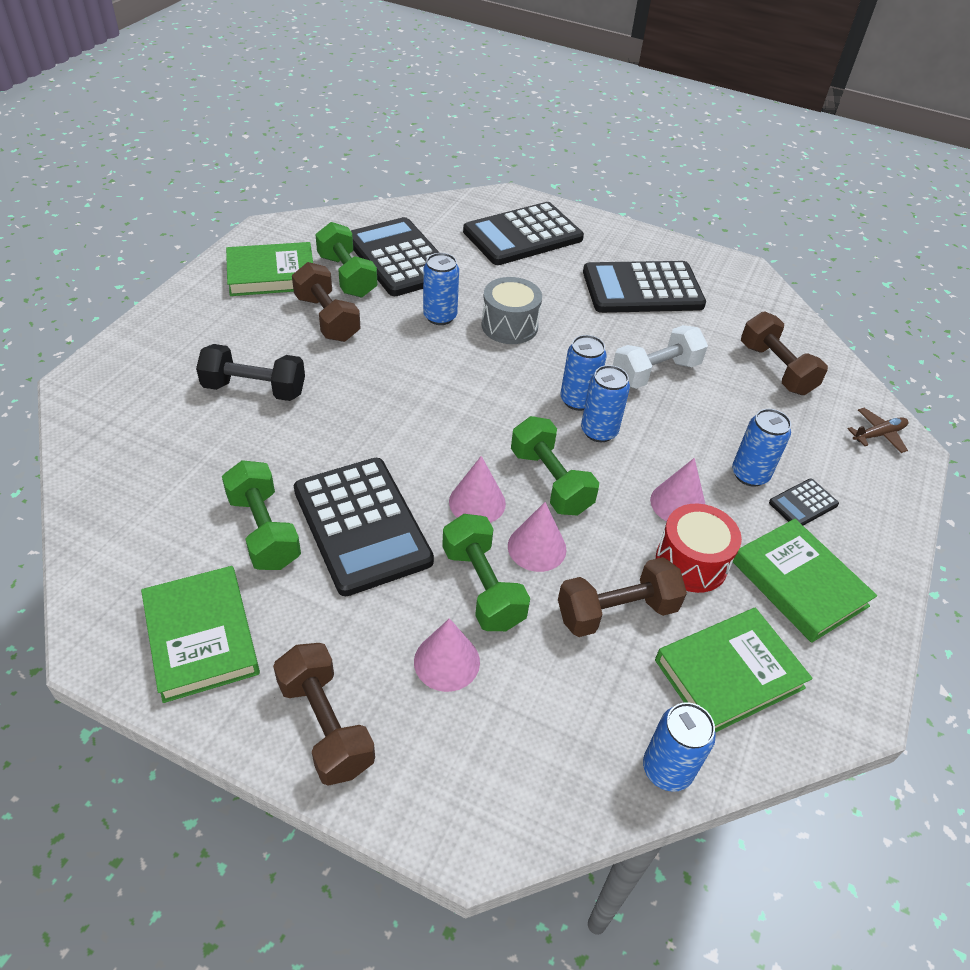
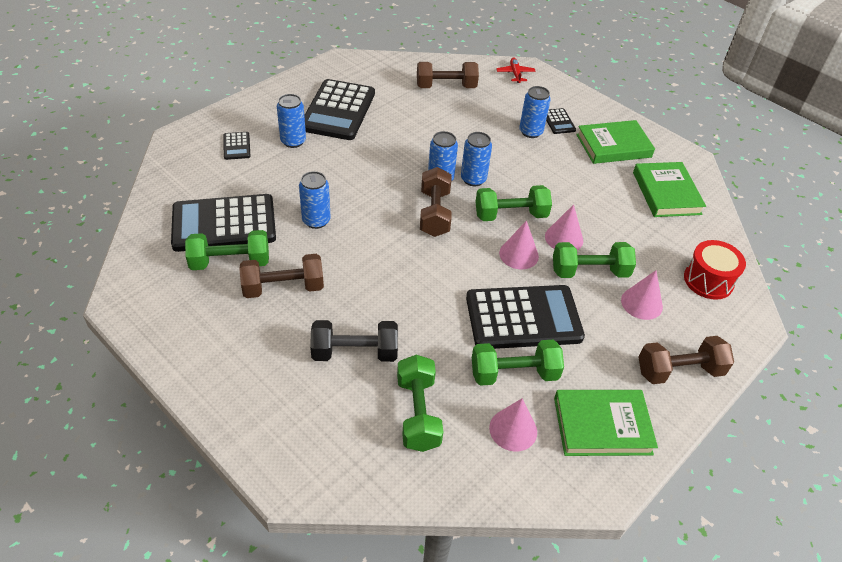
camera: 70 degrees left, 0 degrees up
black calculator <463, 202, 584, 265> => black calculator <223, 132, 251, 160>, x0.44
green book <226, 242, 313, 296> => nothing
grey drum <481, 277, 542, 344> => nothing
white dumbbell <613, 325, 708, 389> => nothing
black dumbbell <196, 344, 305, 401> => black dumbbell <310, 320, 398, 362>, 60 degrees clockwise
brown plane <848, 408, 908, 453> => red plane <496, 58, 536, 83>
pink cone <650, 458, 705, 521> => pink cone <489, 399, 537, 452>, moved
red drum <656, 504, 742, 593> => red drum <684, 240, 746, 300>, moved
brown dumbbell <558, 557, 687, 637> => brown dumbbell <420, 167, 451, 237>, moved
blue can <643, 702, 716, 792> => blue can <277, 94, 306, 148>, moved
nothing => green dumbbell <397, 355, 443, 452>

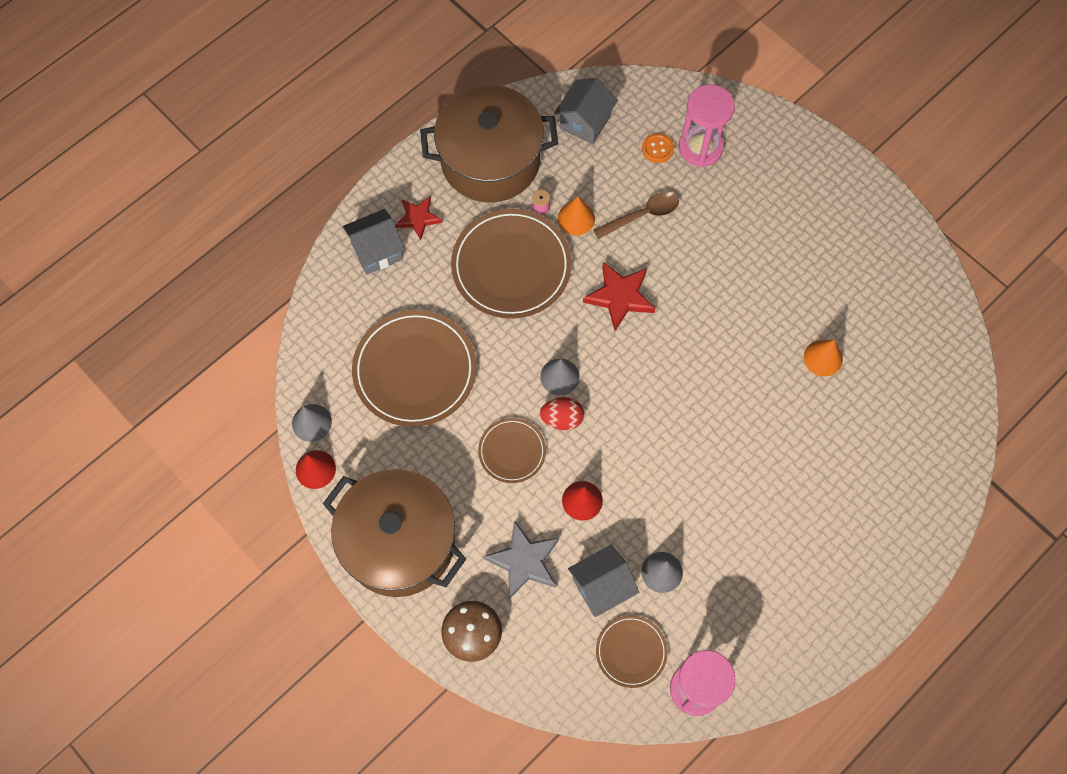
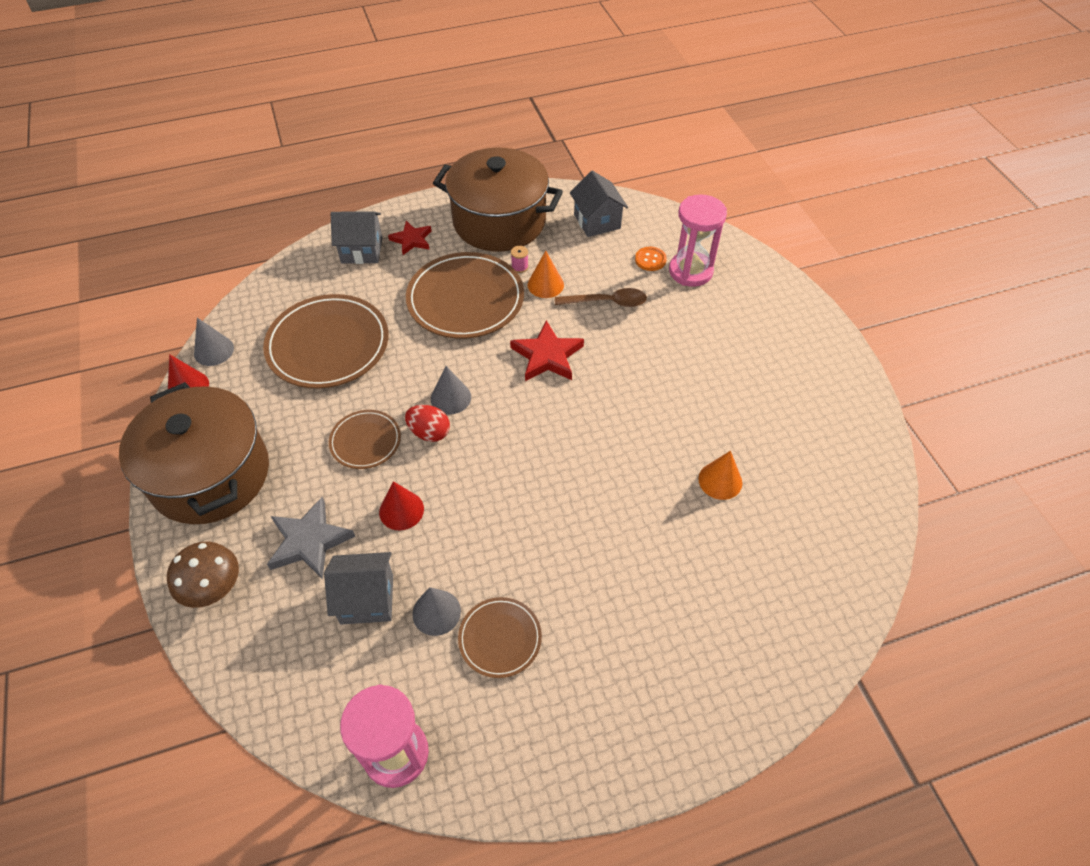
camera: 25 degrees right, 15 degrees down
grey house <555, 78, 618, 144> => grey house <570, 170, 628, 237>, 75 degrees counterclockwise
brown plate <596, 615, 668, 688> => brown plate <458, 597, 542, 678>, moved

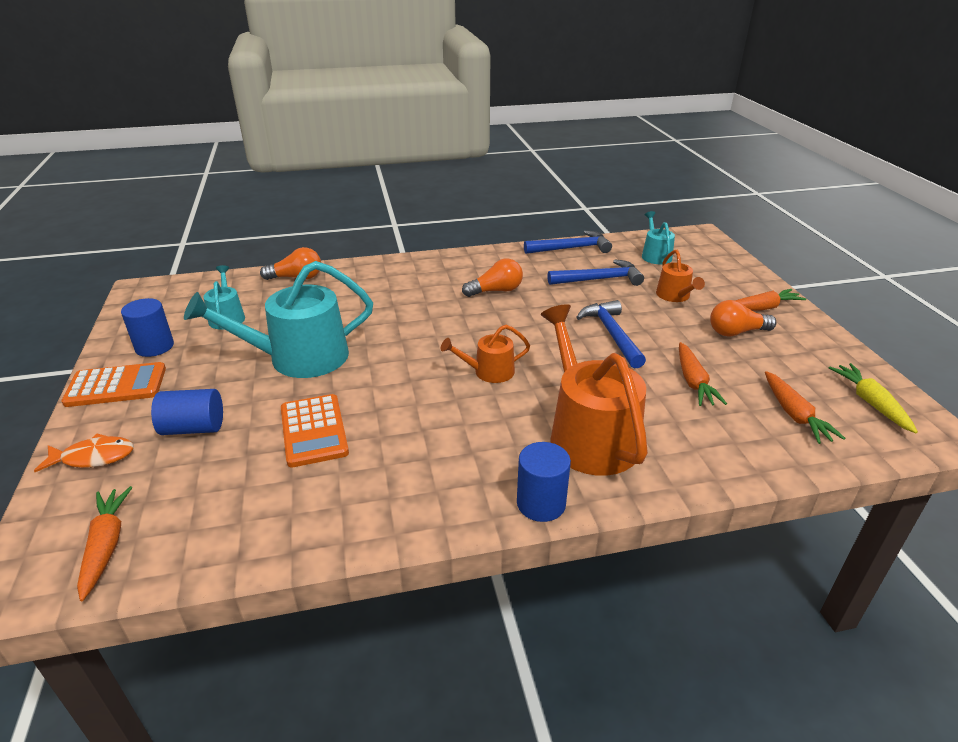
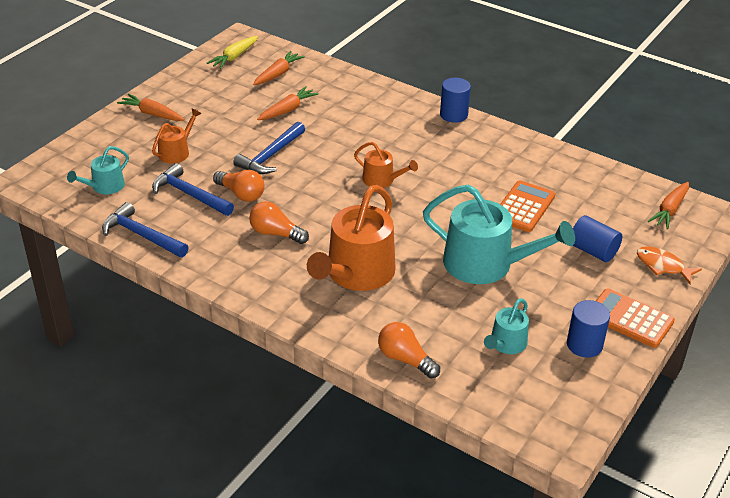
camera: 135 degrees left, 5 degrees up
orange light bulb <710, 300, 776, 337> => orange light bulb <213, 170, 264, 202>, moved
orange watering can <541, 304, 648, 476> => orange watering can <307, 185, 396, 291>, moved

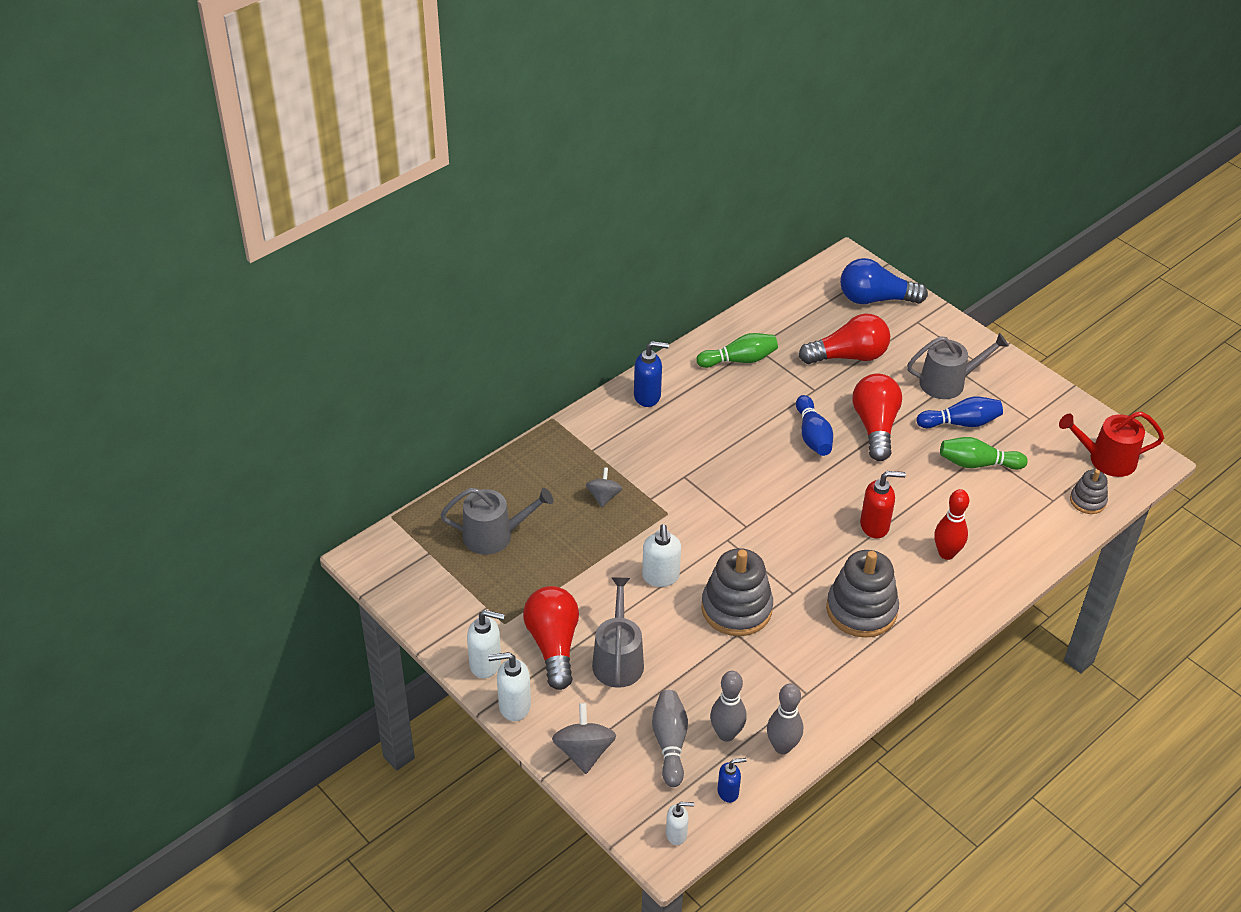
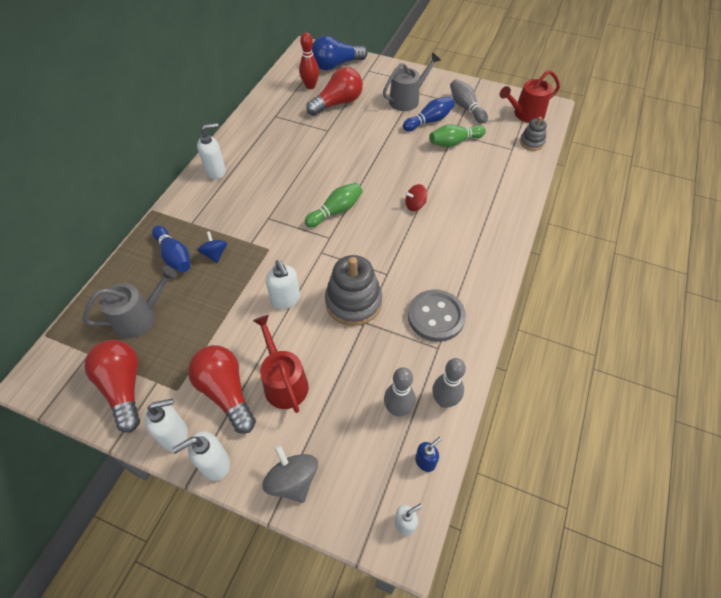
camera: 25 degrees left, 10 degrees up
green bowling pin <696, 333, 778, 368> => green bowling pin <304, 183, 363, 228>, moved
blue soap dispenser <634, 341, 669, 407> => white soap dispenser <197, 123, 226, 179>
red light bulb <853, 373, 902, 461> => red light bulb <84, 340, 140, 433>, moved
blue bowling pin <796, 395, 833, 456> => blue bowling pin <152, 225, 190, 272>, moved
grey spinning top <586, 467, 622, 507> => blue spinning top <198, 231, 227, 263>
red soap dispenser <860, 471, 906, 538> => red spinning top <405, 184, 427, 211>
red bowling pin <934, 489, 969, 560> => red bowling pin <299, 33, 319, 89>, moved
grey stacking toy <826, 550, 899, 638> => nothing
grey watering can <592, 577, 644, 688> => red watering can <253, 315, 309, 413>
grey bowling pin <652, 690, 688, 787> => grey bowling pin <450, 79, 488, 124>, moved
nothing => grey button <408, 290, 466, 342>

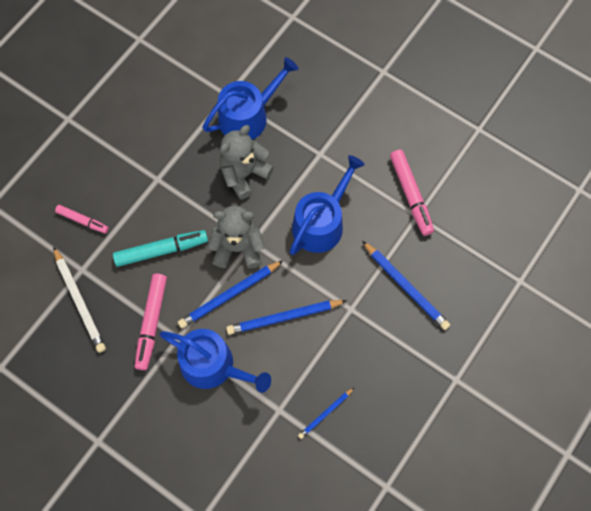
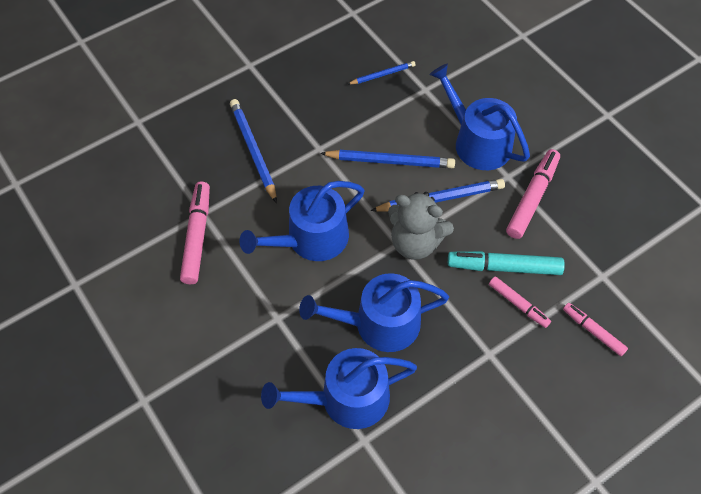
camera: 160 degrees left, 10 degrees down
grey teddy bear <220, 125, 274, 199> => blue watering can <299, 273, 449, 352>
white pencil <53, 246, 106, 353> => nothing
nothing => pink marker <489, 276, 551, 328>

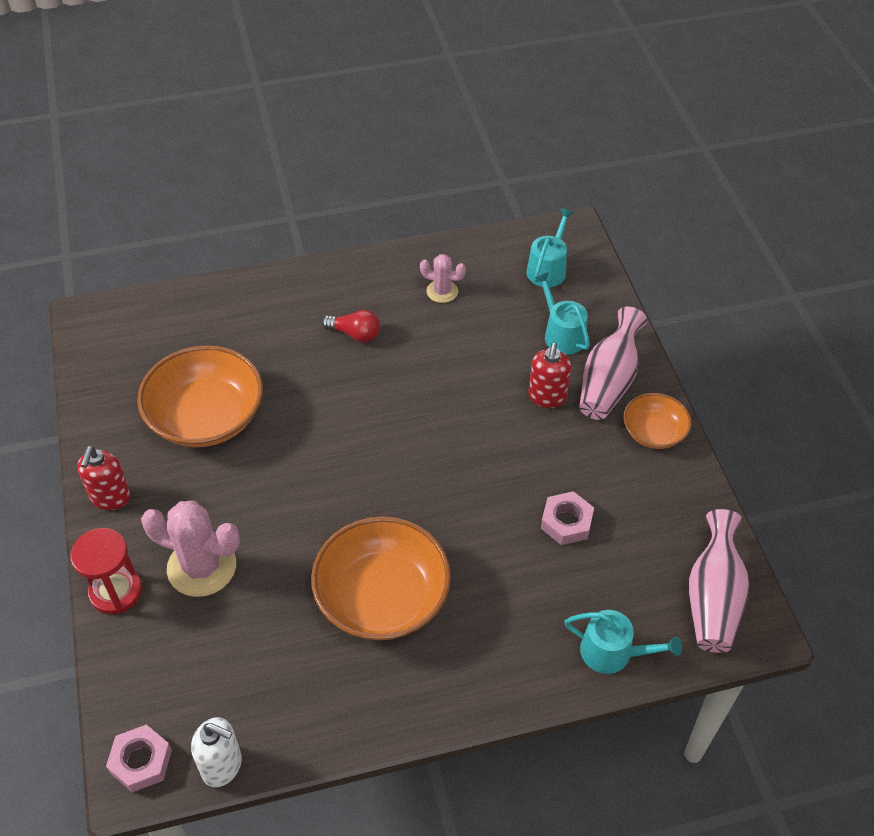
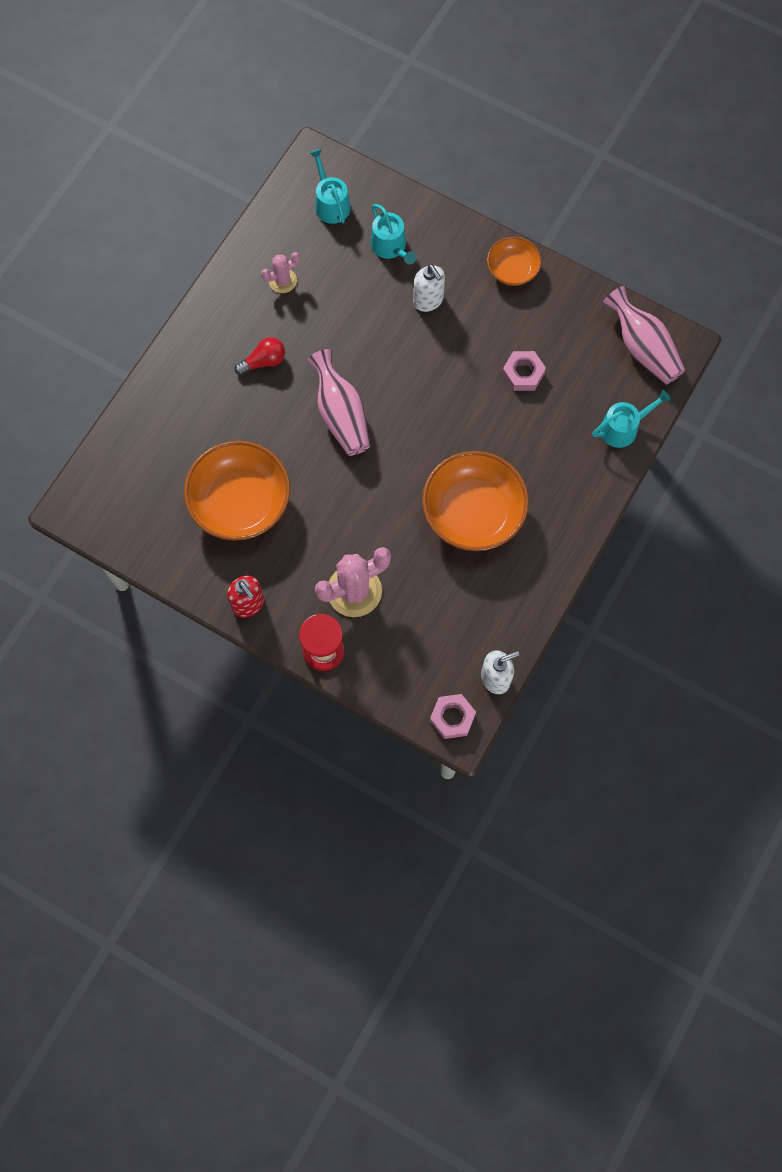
camera: 45 degrees left, 20 degrees up
turquoise watering can <535, 272, 590, 355> => turquoise watering can <371, 204, 416, 265>, 135 degrees counterclockwise
pink vase <579, 307, 648, 420> => pink vase <307, 349, 370, 456>, moved
red soap dispenser <528, 343, 571, 408> => white soap dispenser <413, 264, 445, 312>

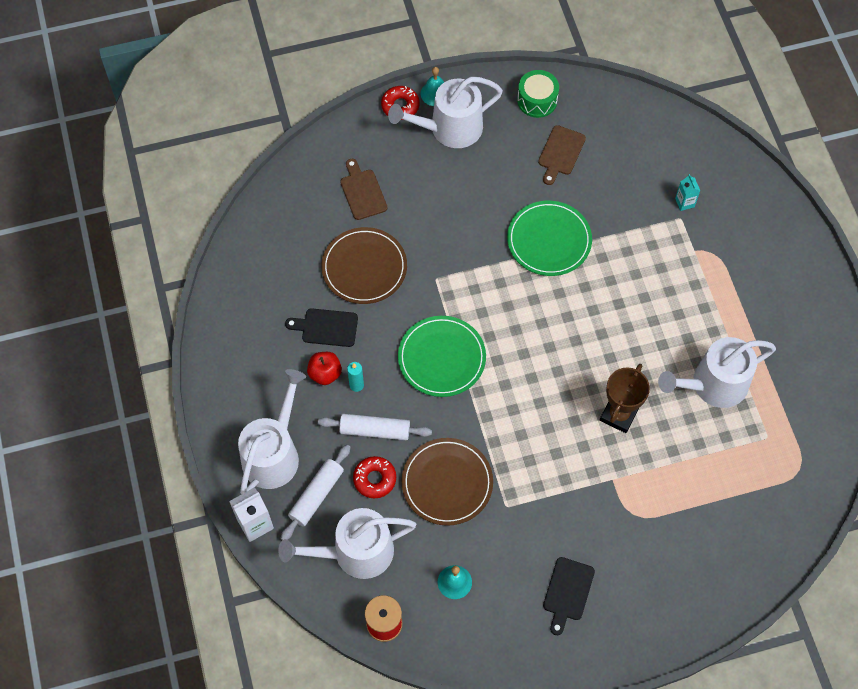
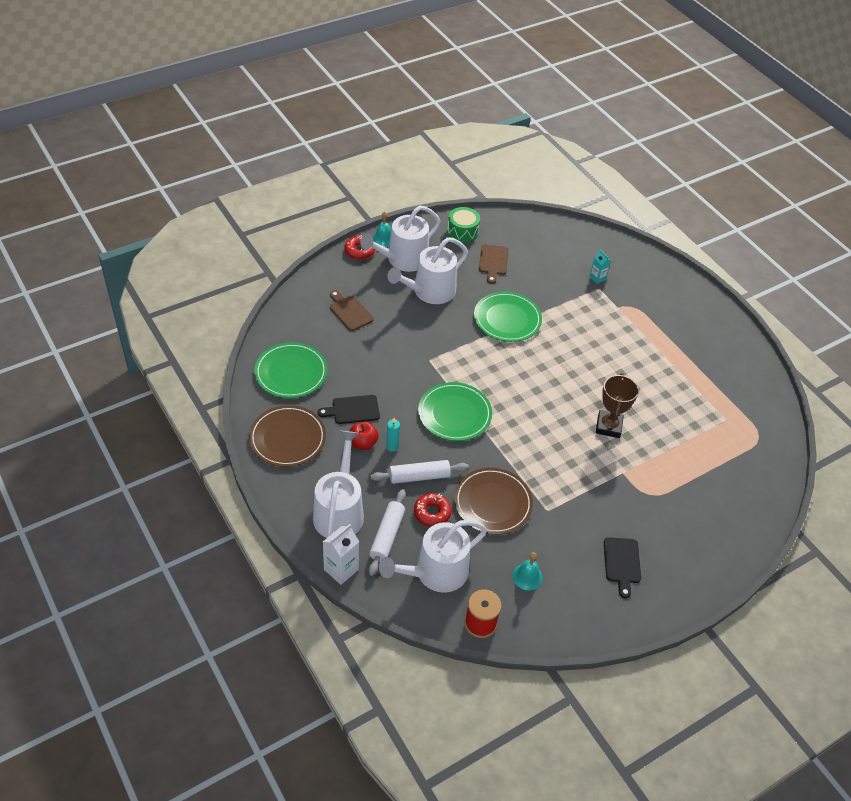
camera: 20 degrees left, 15 degrees down
brown plate <321, 227, 407, 304> => brown plate <249, 405, 326, 467>, moved
white watering can <658, 337, 776, 408> => white watering can <387, 237, 468, 304>, moved
nothing => green plate <254, 342, 327, 398>

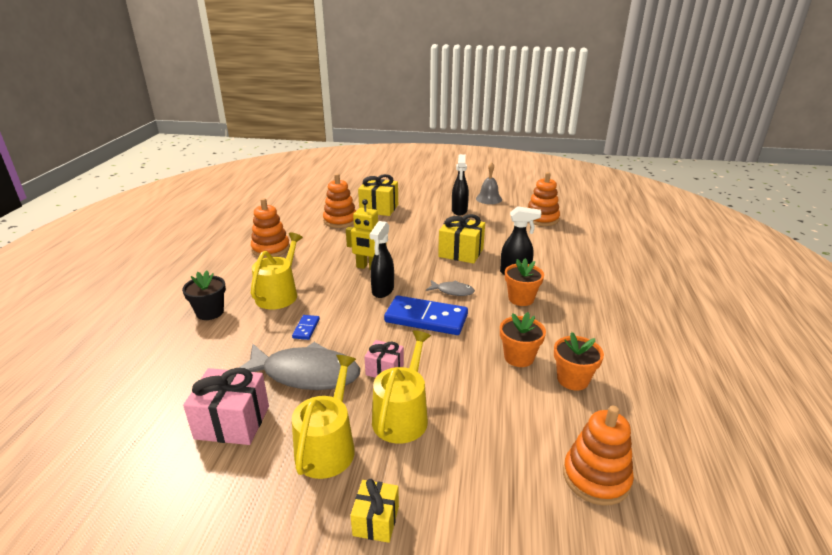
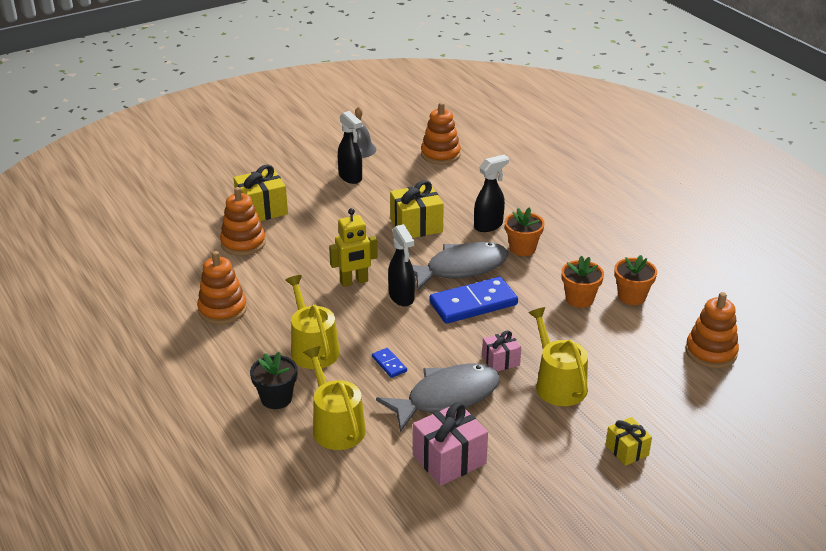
camera: 40 degrees left, 5 degrees up
grey fish <426, 280, 475, 296> => grey fish <412, 242, 508, 290>, x2.12
yellow watering can <292, 355, 356, 479> => yellow watering can <303, 346, 366, 450>, moved

